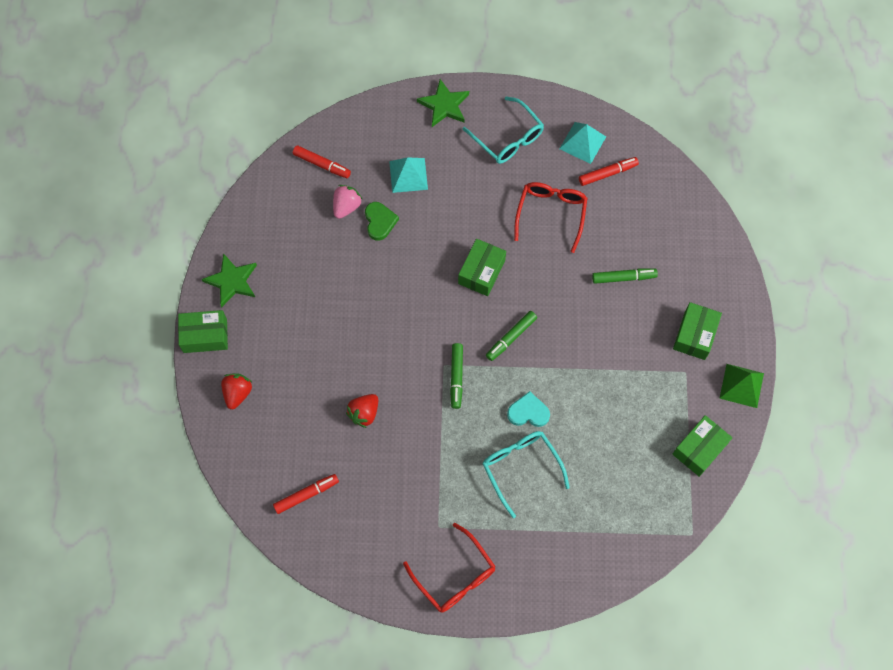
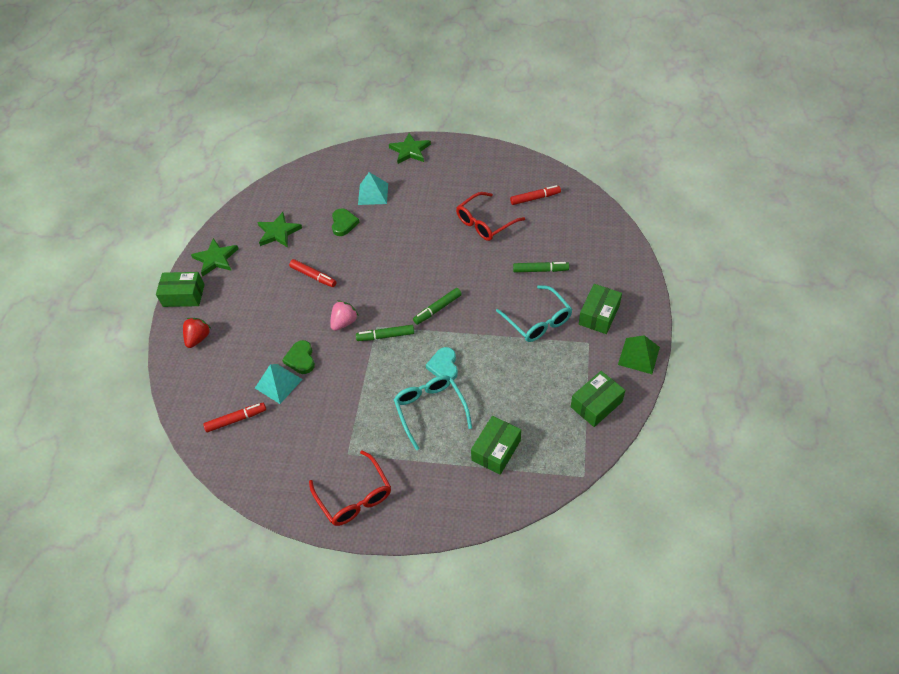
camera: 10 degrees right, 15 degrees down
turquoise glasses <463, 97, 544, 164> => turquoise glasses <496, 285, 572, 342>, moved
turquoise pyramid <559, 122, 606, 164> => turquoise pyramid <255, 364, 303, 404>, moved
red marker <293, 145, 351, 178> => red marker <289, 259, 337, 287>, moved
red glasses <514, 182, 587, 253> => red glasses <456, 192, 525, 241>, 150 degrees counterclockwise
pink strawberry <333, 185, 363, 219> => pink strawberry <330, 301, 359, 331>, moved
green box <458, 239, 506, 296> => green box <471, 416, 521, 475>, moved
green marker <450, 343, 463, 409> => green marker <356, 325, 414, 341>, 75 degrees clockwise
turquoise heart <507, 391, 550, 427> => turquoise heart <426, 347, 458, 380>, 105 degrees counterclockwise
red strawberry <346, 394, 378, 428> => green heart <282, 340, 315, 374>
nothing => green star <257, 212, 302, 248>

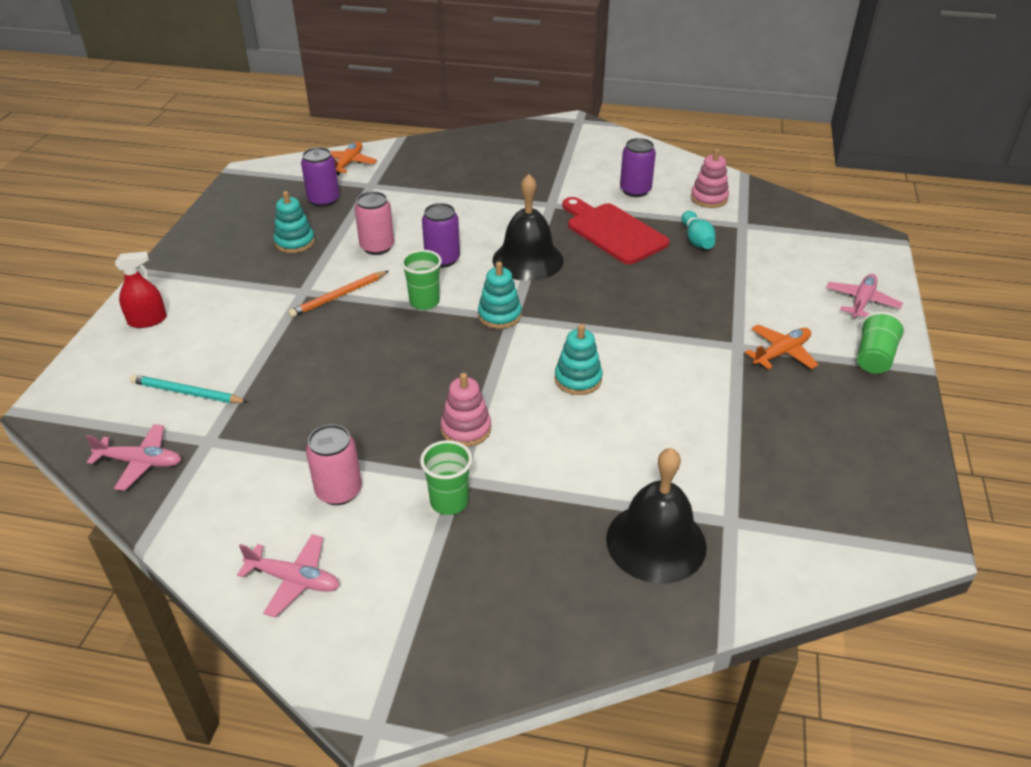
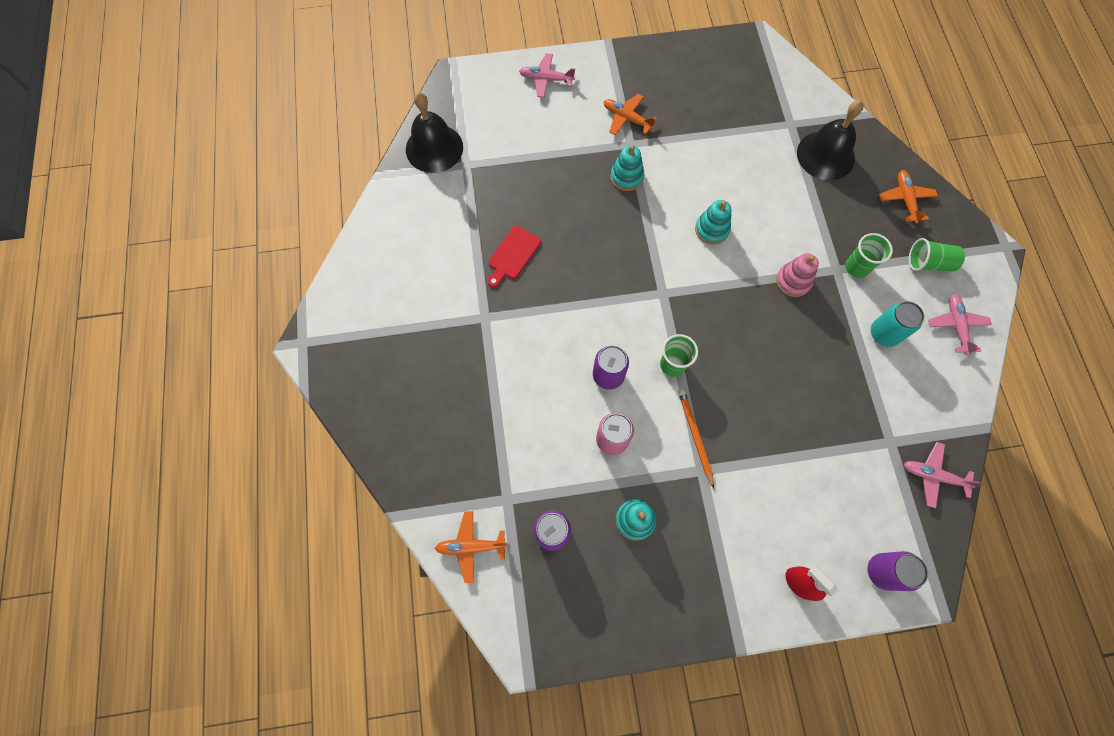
camera: 110 degrees left, 30 degrees up
purple can <620, 138, 656, 197> => purple can <867, 551, 928, 591>, moved
pink stacking toy <691, 149, 729, 208> => nothing
black bell <493, 174, 564, 281> => black bell <406, 92, 463, 173>, moved
red cutting board <562, 197, 669, 264> => red cutting board <488, 226, 541, 288>, x0.62
turquoise bowling pin <681, 211, 716, 249> => nothing
turquoise stacking toy <478, 262, 522, 329> => turquoise stacking toy <610, 145, 644, 191>, moved
orange pencil <288, 271, 389, 317> => orange pencil <678, 389, 714, 488>, 135 degrees counterclockwise
green cup <857, 311, 906, 374> => green cup <909, 238, 965, 271>, moved
turquoise pencil <130, 374, 248, 403> => nothing
pink plane <86, 424, 181, 491> => pink plane <904, 442, 984, 508>, 60 degrees counterclockwise
pink can <306, 424, 362, 505> => turquoise can <871, 301, 924, 347>
nothing => orange plane <879, 170, 938, 224>

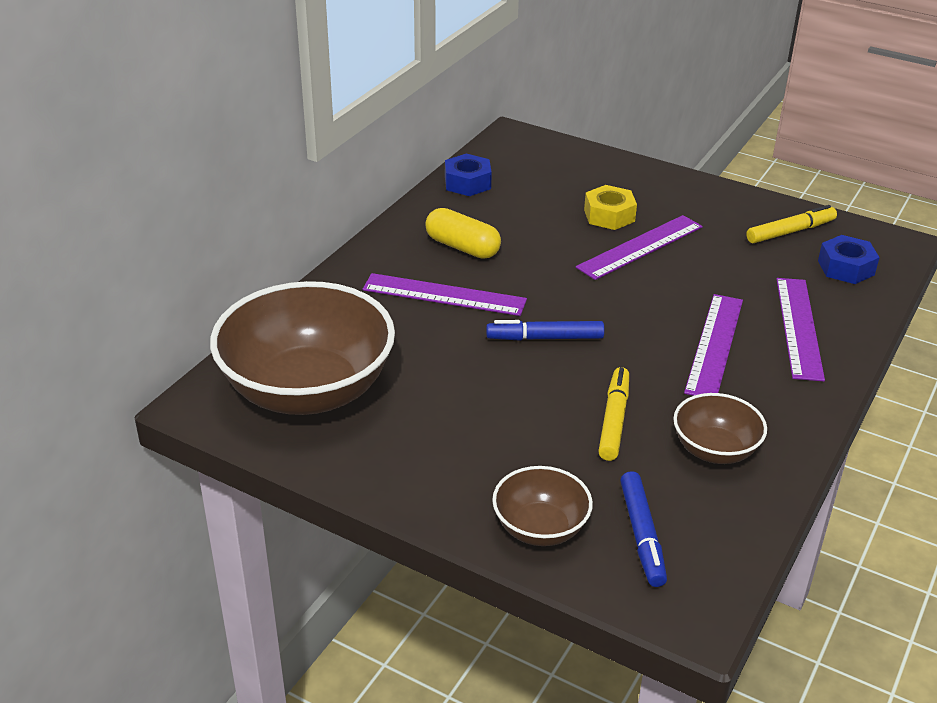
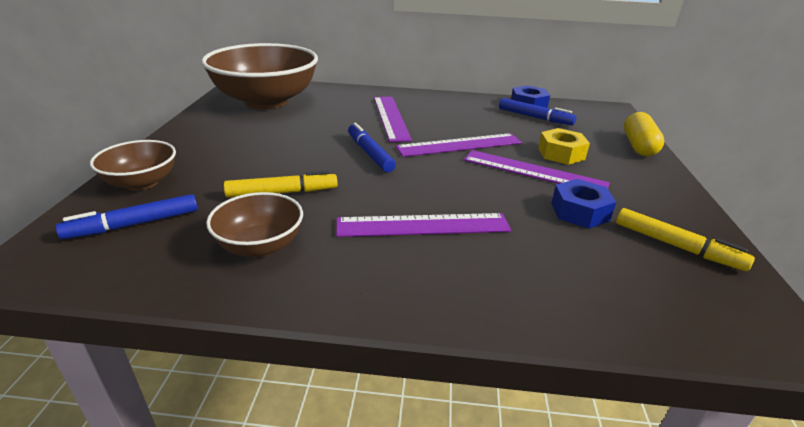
camera: 65 degrees right, 5 degrees down
yellow capsule <425, 208, 501, 259> => yellow capsule <624, 112, 664, 156>, moved
blue nut <818, 235, 880, 284> => blue nut <551, 179, 616, 229>, moved
purple ruler <776, 278, 825, 381> => purple ruler <395, 133, 522, 157>, moved
nothing => blue marker <499, 98, 577, 125>

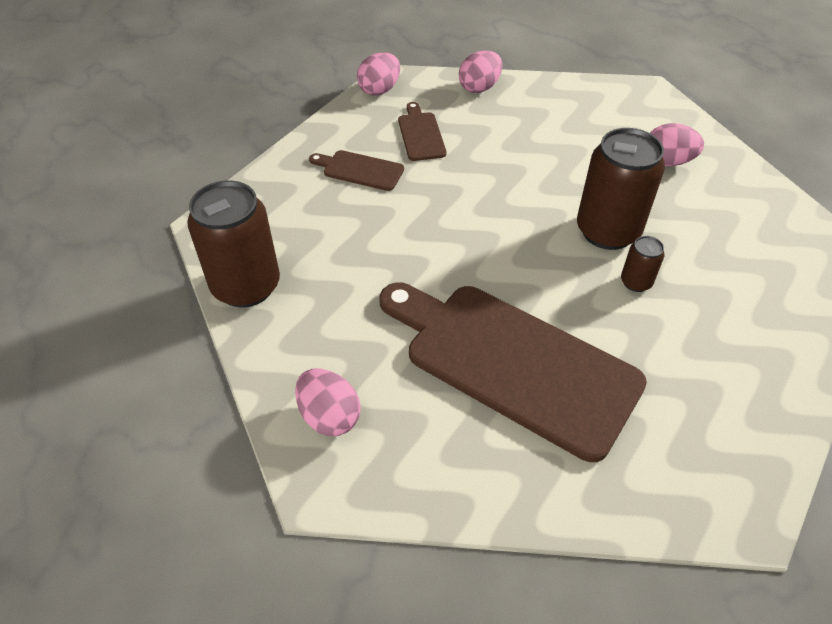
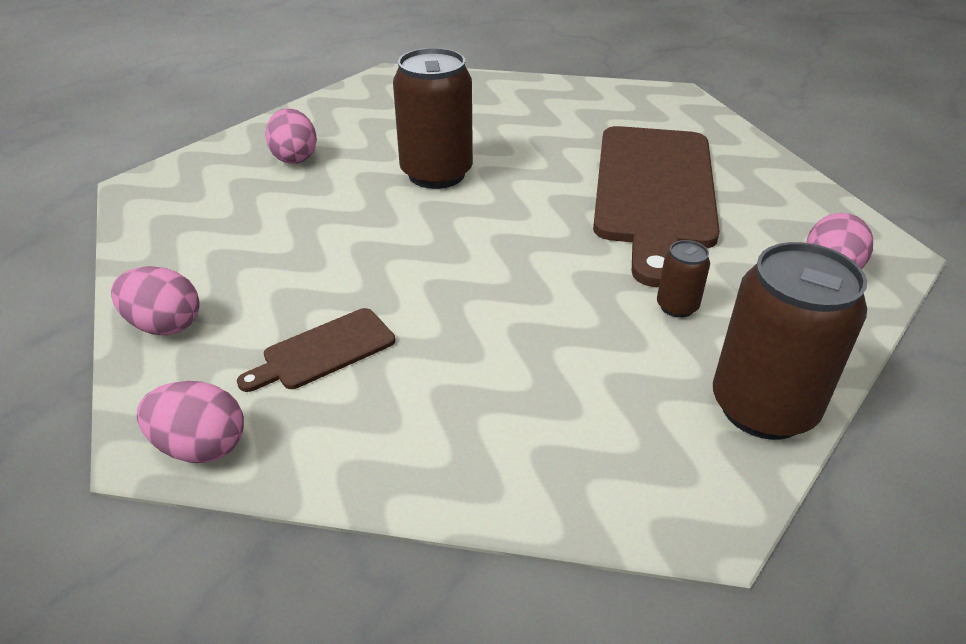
camera: 115 degrees left, 10 degrees down
brown cutting board <309, 150, 404, 191> => nothing
brown can <621, 236, 665, 292> => brown can <657, 240, 710, 318>, moved

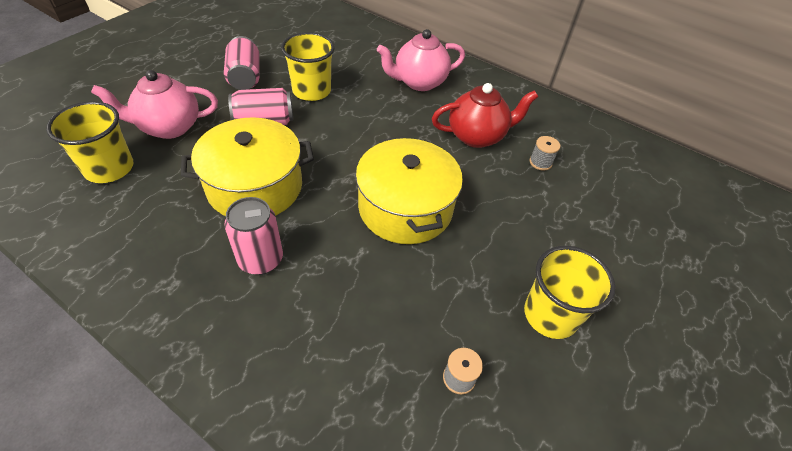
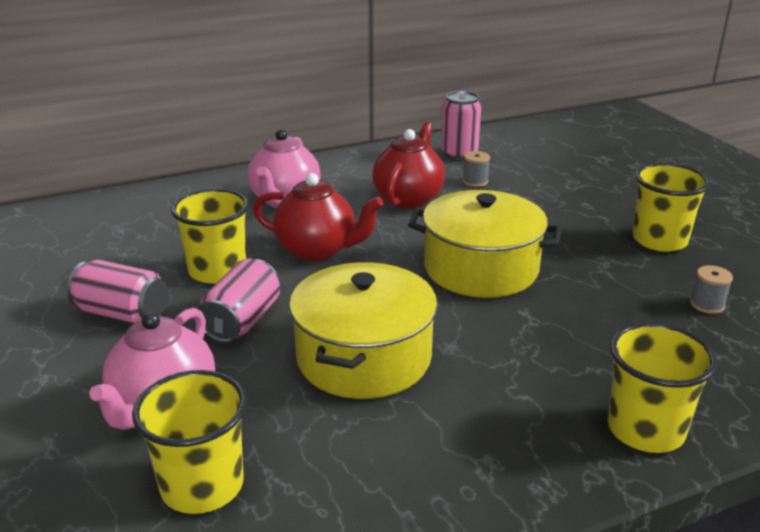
camera: 55 degrees left, 20 degrees down
pink can <224, 197, 283, 275> => pink can <441, 91, 481, 160>, moved
nothing => red teapot <253, 173, 383, 261>
nothing => yellow cup <608, 322, 717, 453>

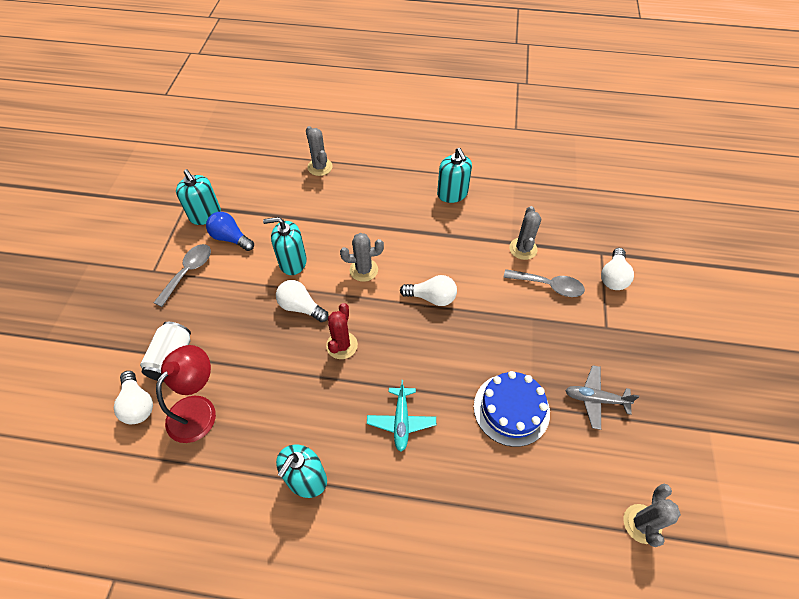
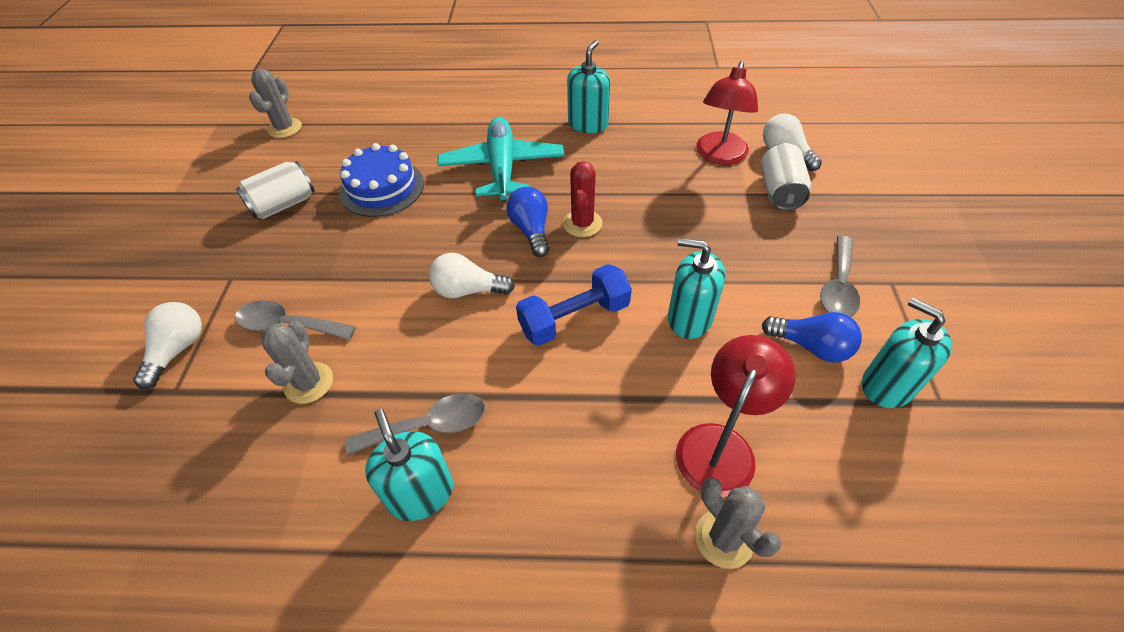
camera: 175 degrees right, 5 degrees down
turquoise soap dispenser <263, 217, 307, 275> => turquoise soap dispenser <668, 238, 725, 339>, 150 degrees counterclockwise
grey cactus <340, 233, 384, 282> => blue dumbbell <516, 264, 632, 346>
white light bulb <276, 280, 329, 322> => nothing
grey plane <565, 365, 639, 430> => white can <236, 161, 315, 219>
turquoise plane <367, 380, 436, 452> => turquoise plane <437, 117, 564, 202>, x1.70
nothing => blue light bulb <506, 187, 549, 257>
nothing => red lamp <676, 335, 796, 497>
nothing => grey spoon <345, 393, 485, 455>

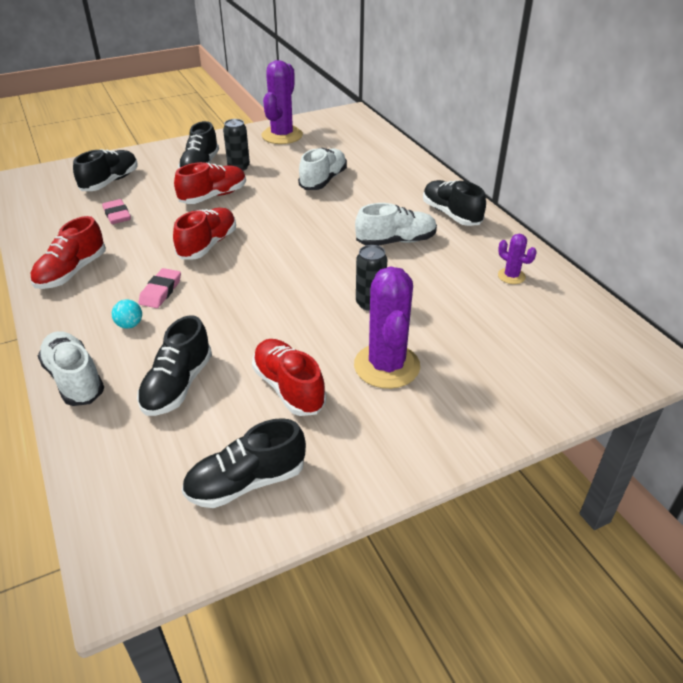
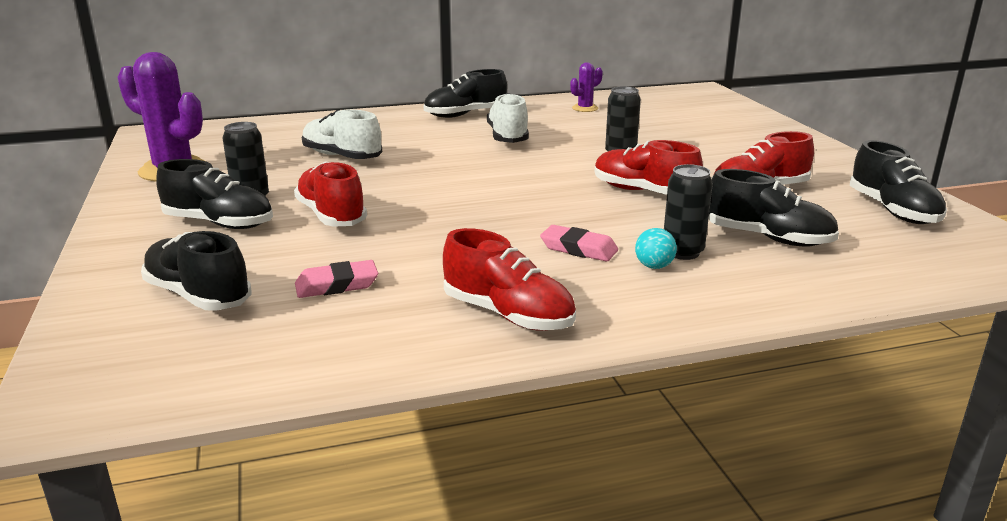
camera: 80 degrees left, 15 degrees down
red shoe <173, 208, 236, 260> => red shoe <595, 140, 703, 195>, moved
purple cactus <354, 266, 420, 389> => nothing
white shoe <38, 331, 104, 406> => nothing
nothing => black can <664, 164, 713, 260>

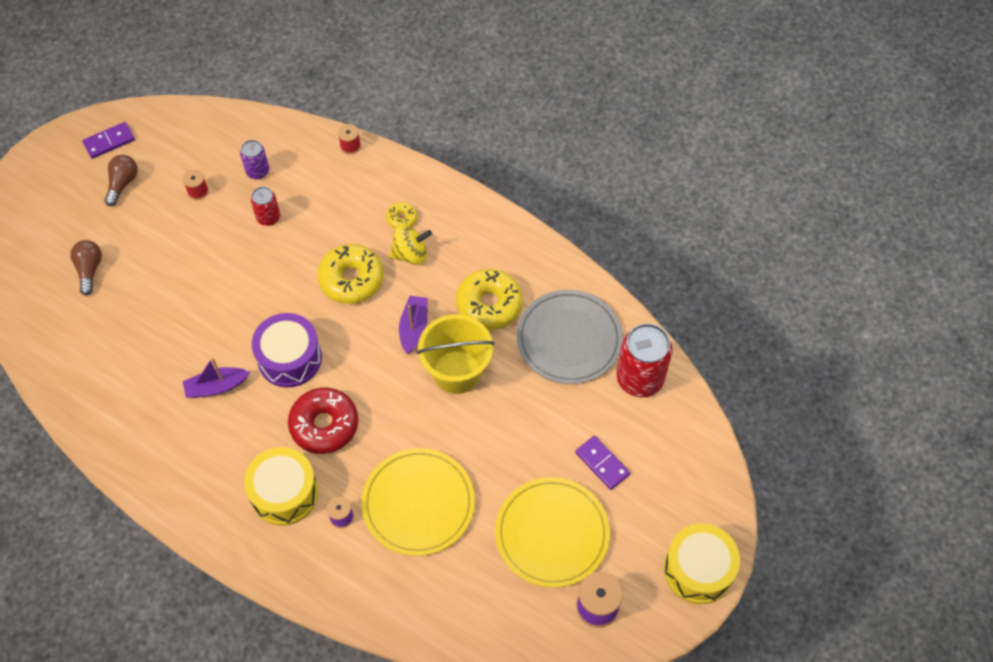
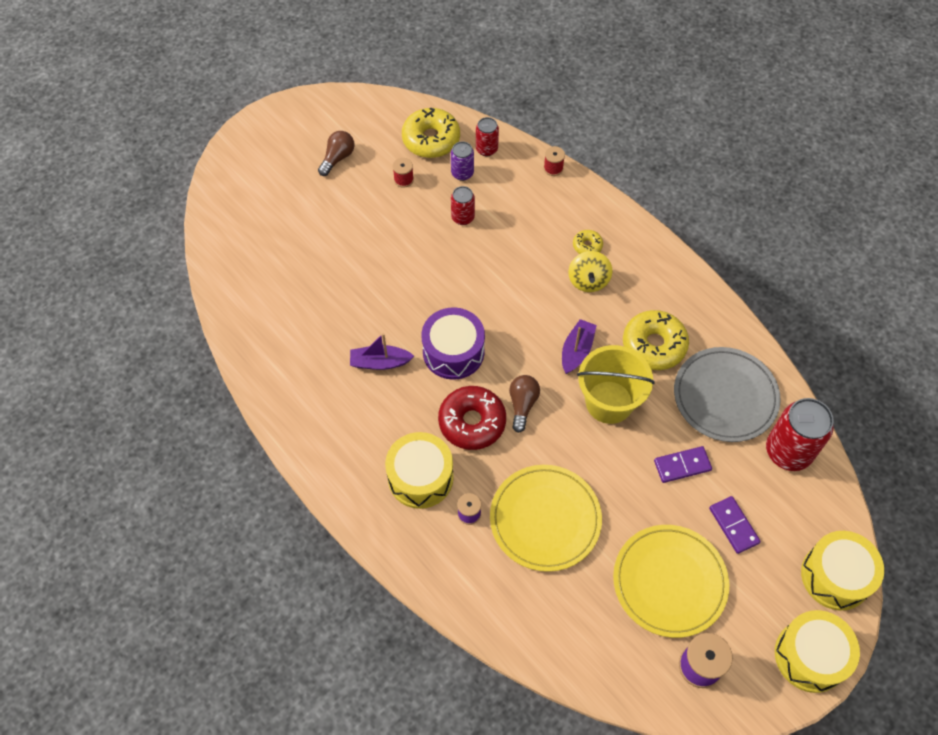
camera: 15 degrees right, 0 degrees up
purple domino <82, 122, 135, 159> => purple domino <654, 446, 712, 483>, moved
yellow spinning top <389, 224, 432, 265> => yellow spinning top <568, 251, 612, 292>, 90 degrees clockwise
brown light bulb <70, 240, 102, 296> => brown light bulb <509, 375, 540, 433>, moved
yellow donut <317, 244, 384, 304> => yellow donut <402, 108, 460, 158>, moved
nothing => red can <476, 117, 499, 156>
nothing => yellow drum <801, 531, 884, 610>

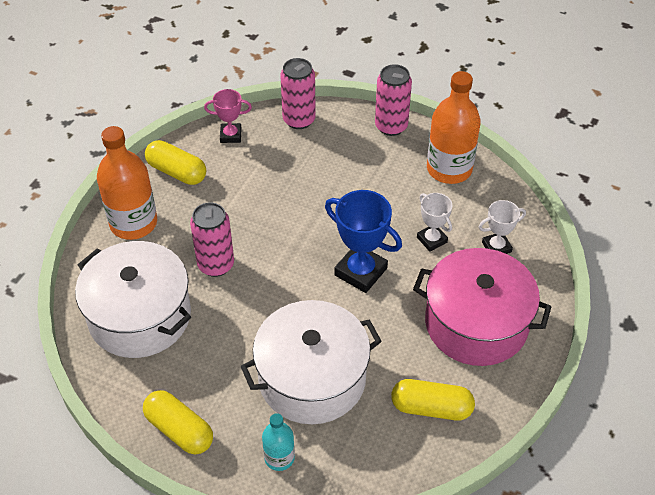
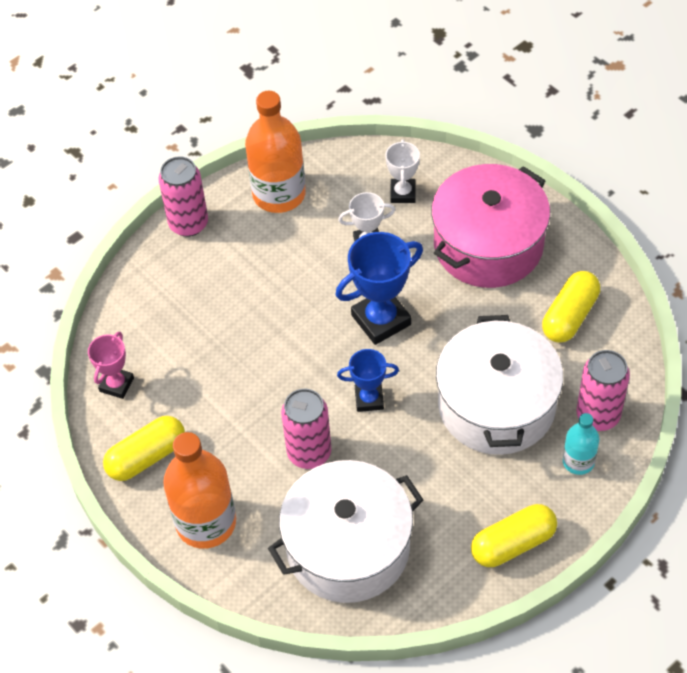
camera: 65 degrees left, 5 degrees up
pink can <280, 58, 316, 129> => pink can <576, 350, 630, 431>, moved
nothing => blue trophy <337, 349, 399, 412>

